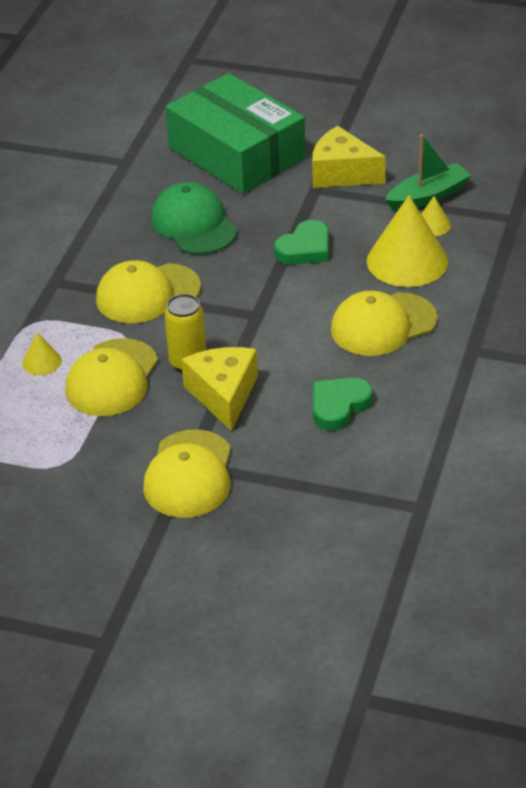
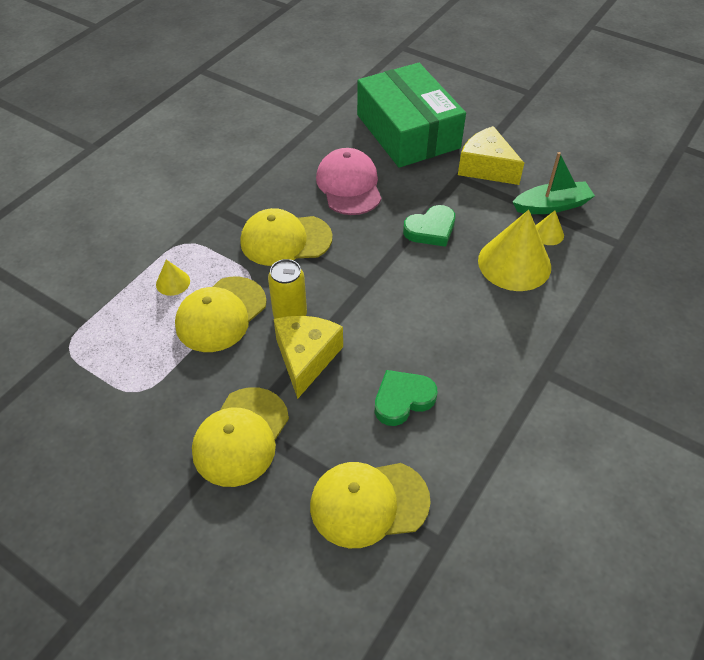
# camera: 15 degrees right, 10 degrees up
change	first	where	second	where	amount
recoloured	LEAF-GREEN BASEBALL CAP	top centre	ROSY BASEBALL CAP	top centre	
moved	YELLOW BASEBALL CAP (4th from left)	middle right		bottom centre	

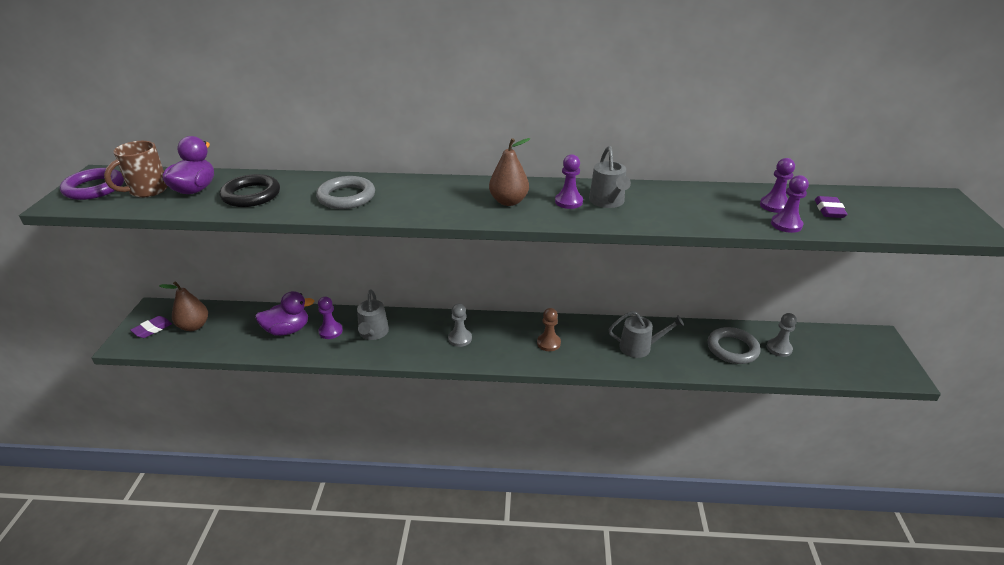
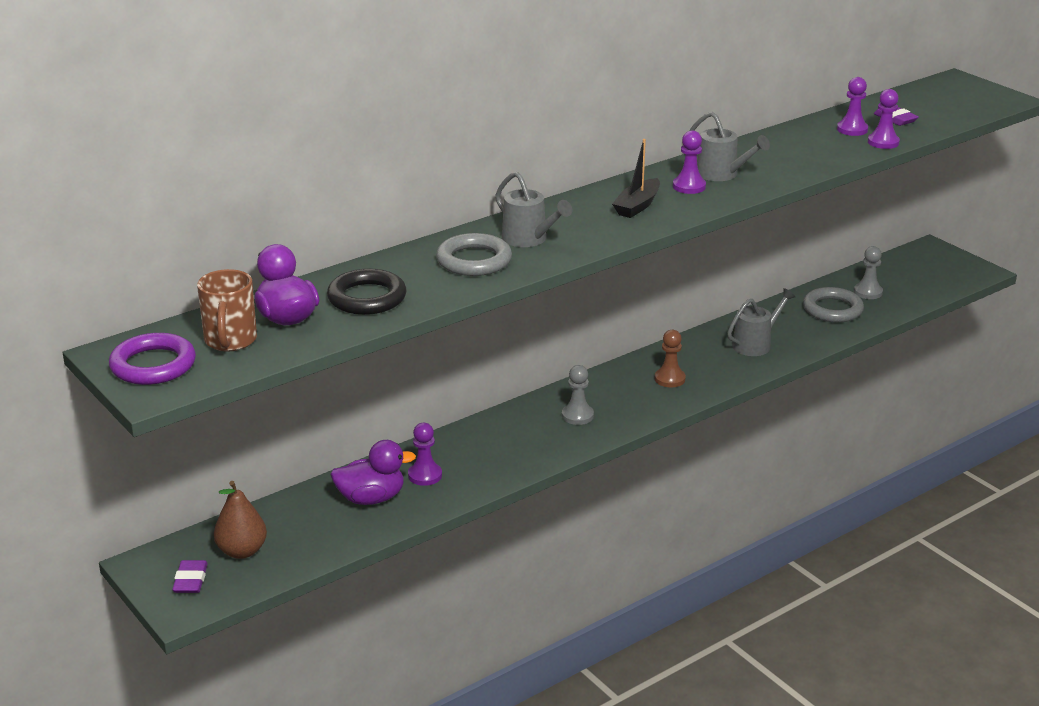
# camera: 40 degrees left, 5 degrees down
change	first	where	second	where	amount
turned	VIOLET DUCK (2nd from left)	middle left		bottom centre	45 degrees clockwise
moved	GRAY WATERING CAN (1st from left)	centre		top centre	
replaced	DARK BROWN PEAR FRUIT (2nd from left)	top centre	BLACK BOAT	top centre	

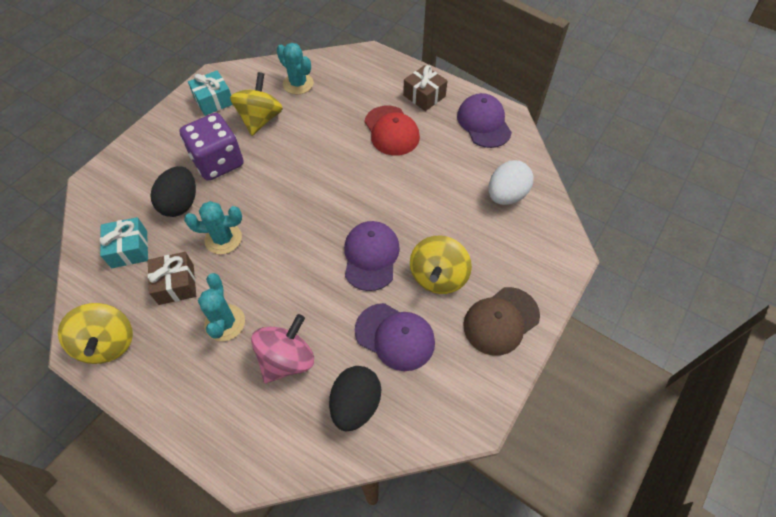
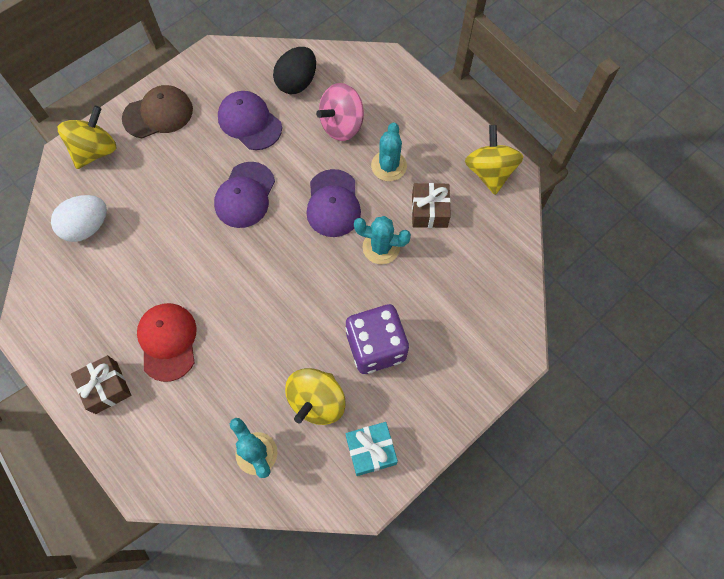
# camera: 165 degrees left, 10 degrees up
change	first	where	second	where	amount
removed	TURQUOISE WRAPPED GIFT (1st from left)	middle left			
removed	BLACK EGG SHAPE (1st from left)	middle left			
moved	YELLOW SPINNING TOP (3rd from left in the first image)	centre	YELLOW SPINNING TOP (1st from left)	top left	
moved	VIOLET BASEBALL CAP (3rd from left)	top centre		centre	

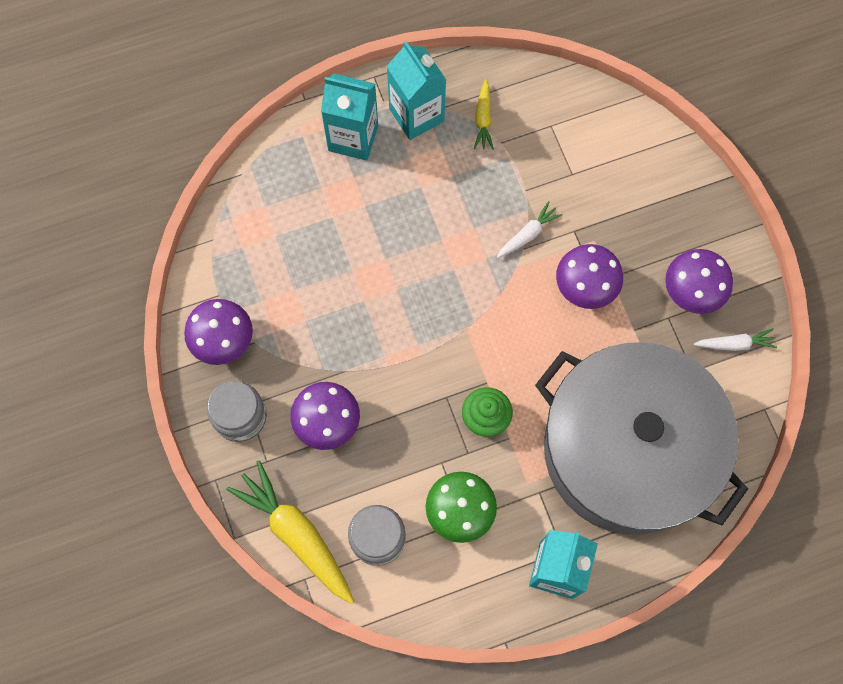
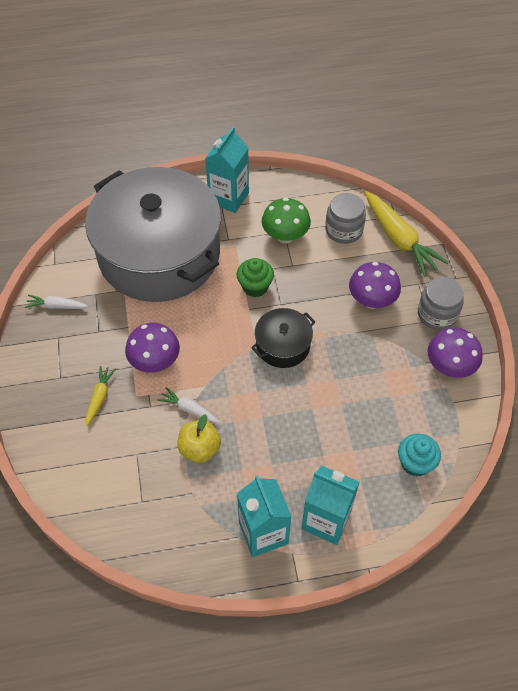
# camera: 170 degrees left, 15 degrees down
change	first	where	second	where	amount
moved	YELLOW ROOT VEGETABLE (2nd from left in the first image)	top centre	YELLOW ROOT VEGETABLE (1st from left)	middle left	
turned	WHITE ROOT VEGETABLE (1st from left in the first image)	centre	WHITE ROOT VEGETABLE (2nd from left)	centre	60 degrees clockwise
removed	VIOLET MUSHROOM (4th from left)	middle right			
added			YELLOW TOY APPLE	centre	
added			BLACK POT	centre	
added			TURQUOISE FAIRY CAKE	middle right	

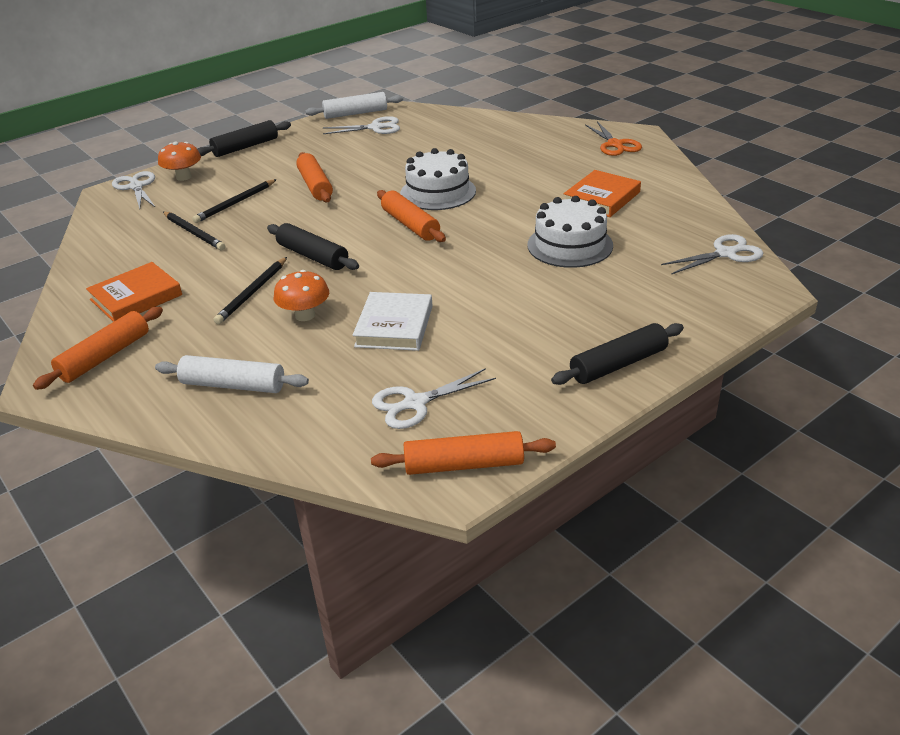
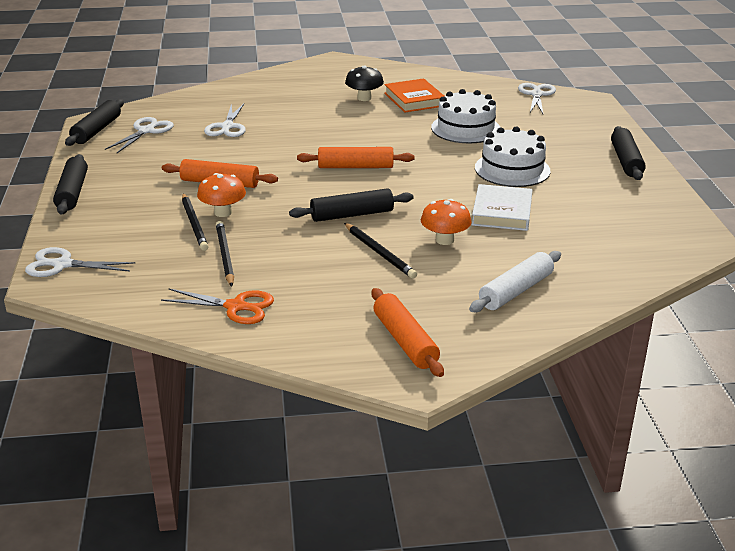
# camera: 60 degrees left, 5 degrees down
change	first	where	second	where	amount
removed	ORANGE-COLOURED BOOK (1st from left)	middle left			
moved	ORANGE-COLOURED MUSHROOM (1st from left)	top left		middle left	
turned	BLACK LEAD PENCIL (1st from left in the first image)	top left	BLACK LEAD PENCIL (2nd from left)	middle left	90 degrees counterclockwise
recoloured	WHITE DOUGH ROLLER (2nd from left)	top centre	BLACK DOUGH ROLLER (2nd from left)	top left	
turned	WHITE BOOK	centre		middle right	60 degrees clockwise
removed	ORANGE-COLOURED DOUGH ROLLER (4th from left)	centre			
moved	WHITE SCISSORS (3rd from left)	centre		top left	
moved	WHITE CAKE (1st from left in the first image)	top centre	WHITE CAKE (2nd from left)	top right	
moved	ORANGE-COLOURED SCISSORS	top right		middle left	
added			BLACK MUSHROOM	top centre	

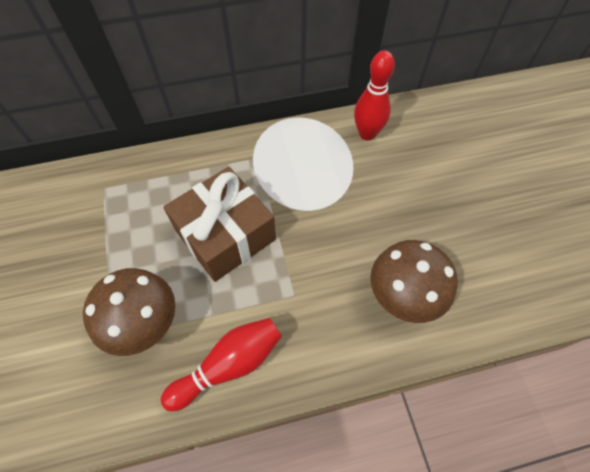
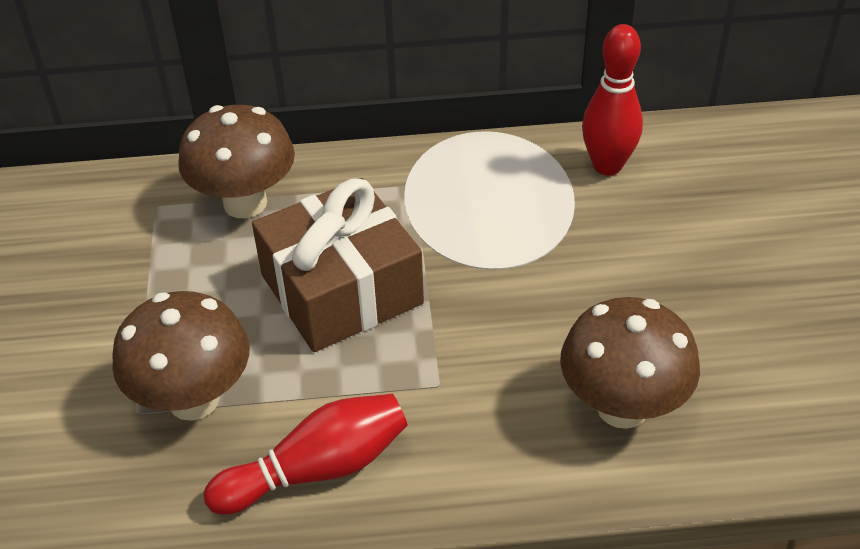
# camera: 10 degrees right, 15 degrees down
change	first	where	second	where	amount
added			DARK BROWN MUSHROOM (2nd from left)	top left	

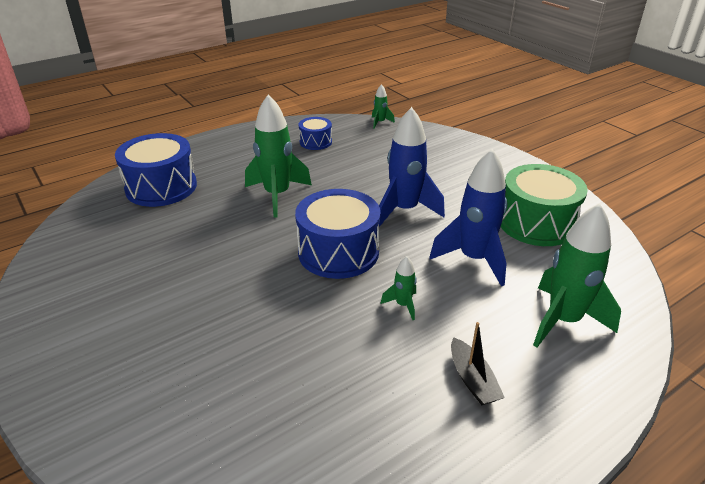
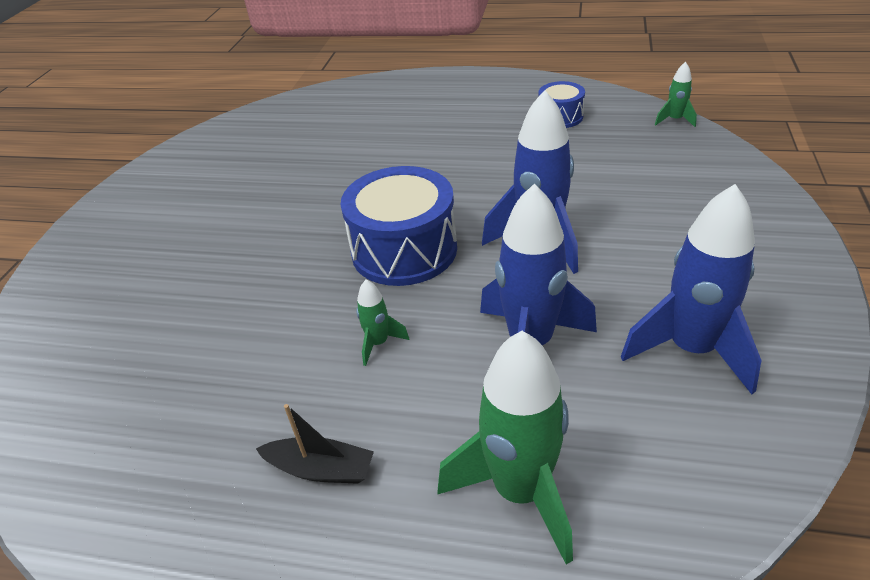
# camera: 50 degrees right, 5 degrees up
change	first	where	second	where	amount
removed	BLUE TOY DRUM (1st from left)	middle left			
removed	LEAF-GREEN SPACESHIP (1st from left)	top centre			
turned	BLACK BOAT	bottom right		bottom centre	105 degrees counterclockwise
replaced	LEAF-GREEN TOY DRUM	middle right	BLUE SPACESHIP (3rd from left)	middle right	

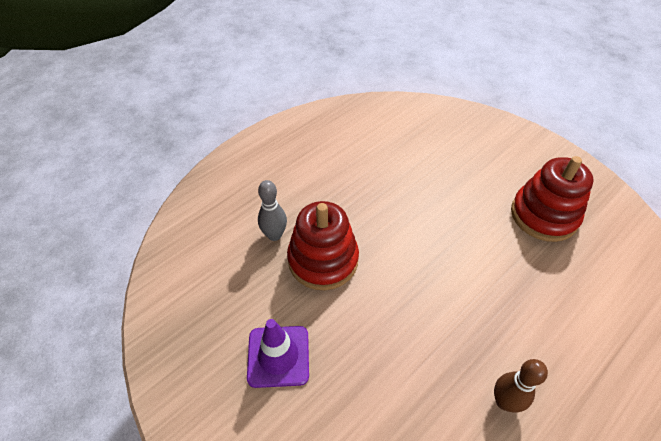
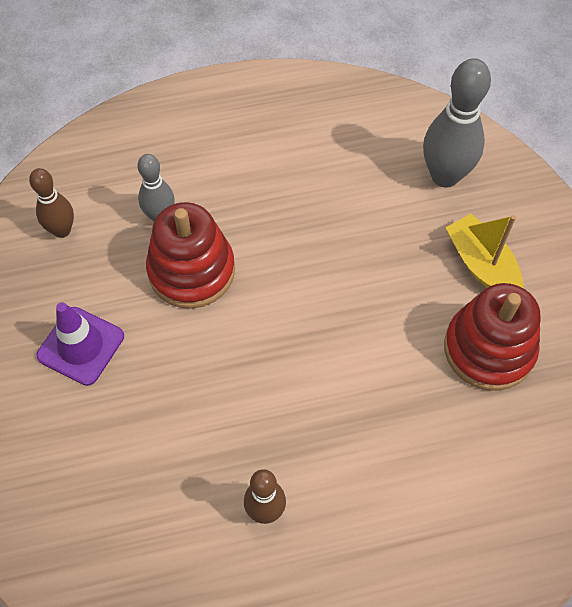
# camera: 30 degrees right, 10 degrees up
change	first	where	second	where	amount
added			DARK BROWN BOWLING PIN (1st from left)	middle left	
added			GRAY BOWLING PIN (2nd from left)	top right	
added			YELLOW BOAT	middle right	

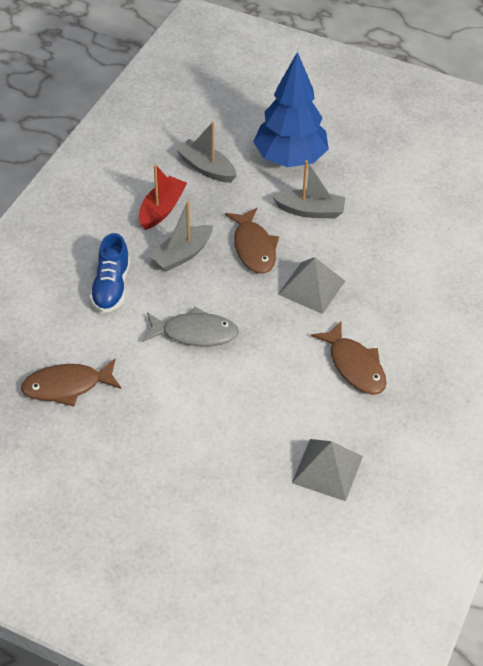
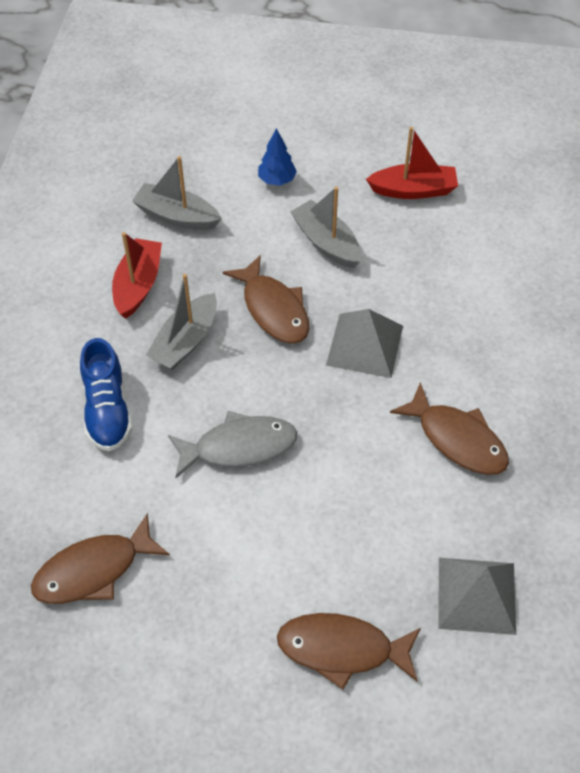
# camera: 15 degrees left, 5 degrees up
change	first	where	second	where	amount
resized	BLUE FIR TREE	top centre		top centre	x0.41
turned	GRAY BOAT (3rd from left)	top centre		top centre	120 degrees counterclockwise
added			DARK BROWN FISH (3rd from left)	bottom centre	
added			CRIMSON BOAT (2nd from left)	top right	

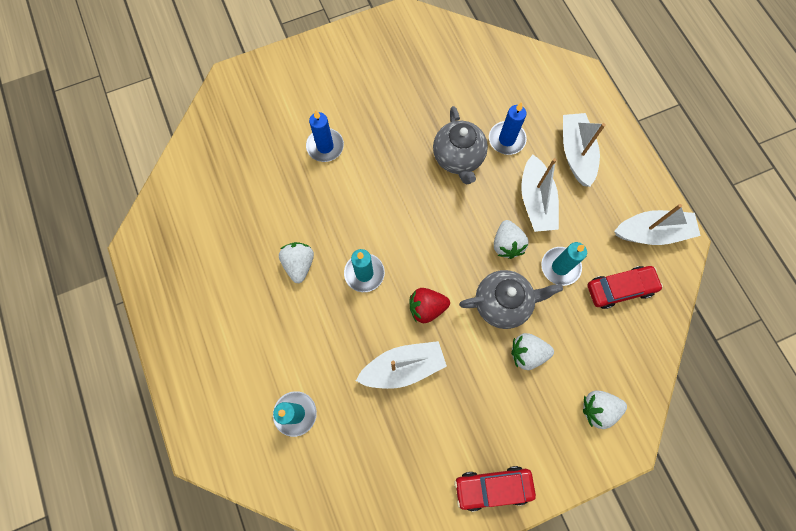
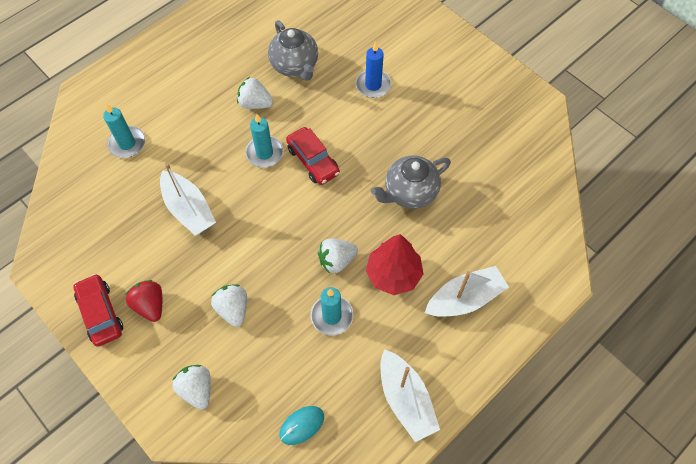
# camera: 70 degrees right, 10 degrees down
change	first	where	second	where	amount
turned	WHITE BERRY (1st from left in the first image)	centre	WHITE BERRY (3rd from left)	top centre	135 degrees counterclockwise
moved	CRIMSON BERRY	centre		middle left	
moved	GRAY TEA POT (2nd from left in the first image)	centre	GRAY TEA POT (1st from left)	top centre	
removed	BLUE WAX CANDLE (2nd from left)	top centre			
replaced	WHITE BOAT (2nd from left)	middle right	CRIMSON FIR TREE	centre	
moved	CRIMSON CAR (2nd from left)	middle right		centre	
added			TURQUOISE MOUSE	bottom centre	

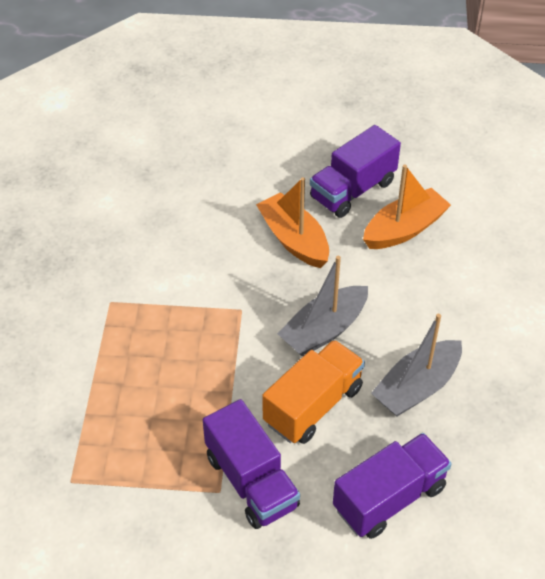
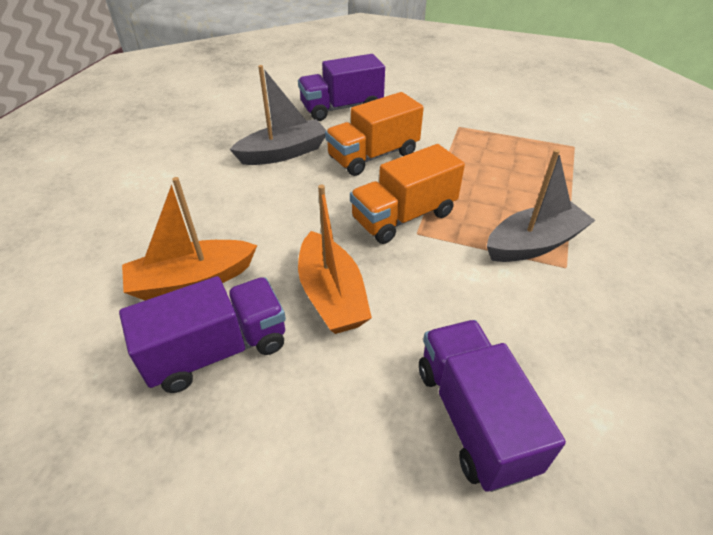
# camera: 165 degrees left, 5 degrees down
change	first	where	second	where	amount
moved	VIOLET TRUCK (1st from left in the first image)	bottom centre	VIOLET TRUCK (3rd from left)	bottom right	
moved	GRAY BOAT (1st from left in the first image)	centre	GRAY BOAT (2nd from left)	middle right	
added			ORANGE-COLOURED TRUCK (2nd from left)	centre	

